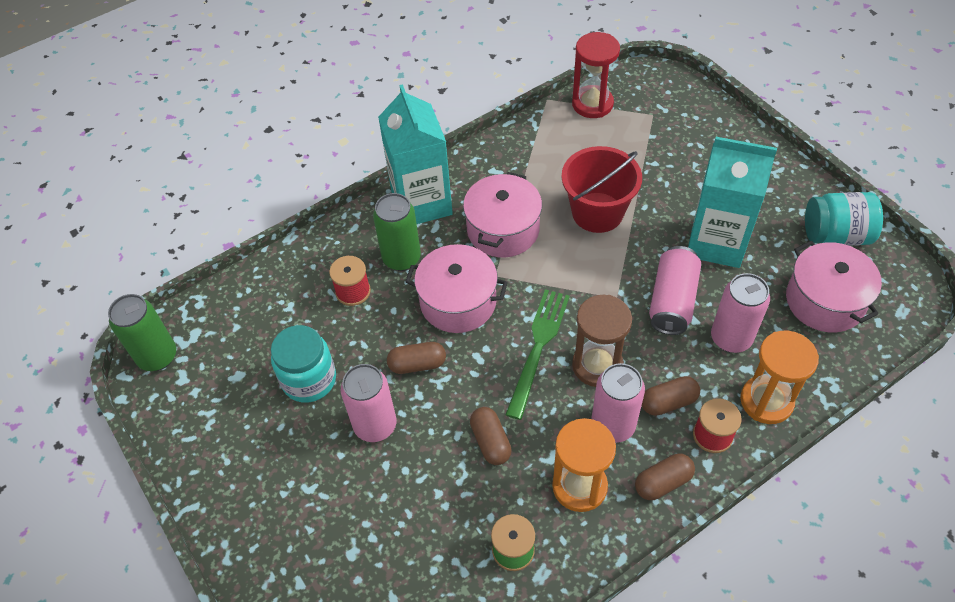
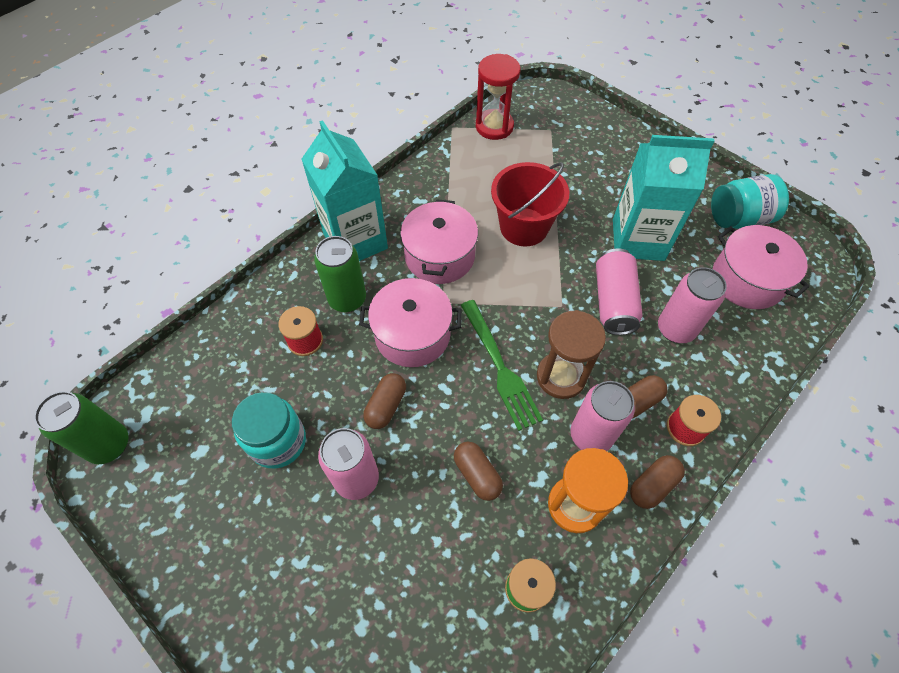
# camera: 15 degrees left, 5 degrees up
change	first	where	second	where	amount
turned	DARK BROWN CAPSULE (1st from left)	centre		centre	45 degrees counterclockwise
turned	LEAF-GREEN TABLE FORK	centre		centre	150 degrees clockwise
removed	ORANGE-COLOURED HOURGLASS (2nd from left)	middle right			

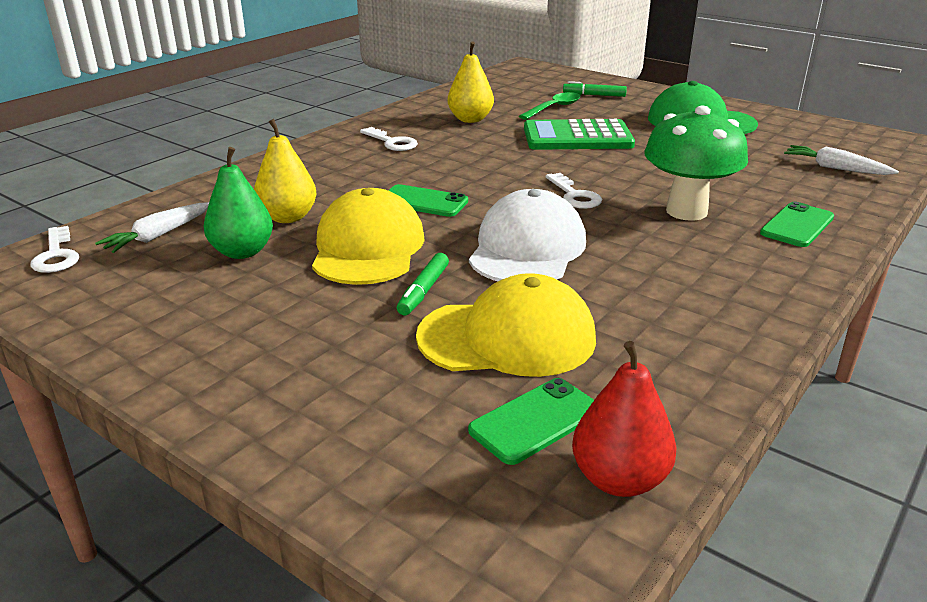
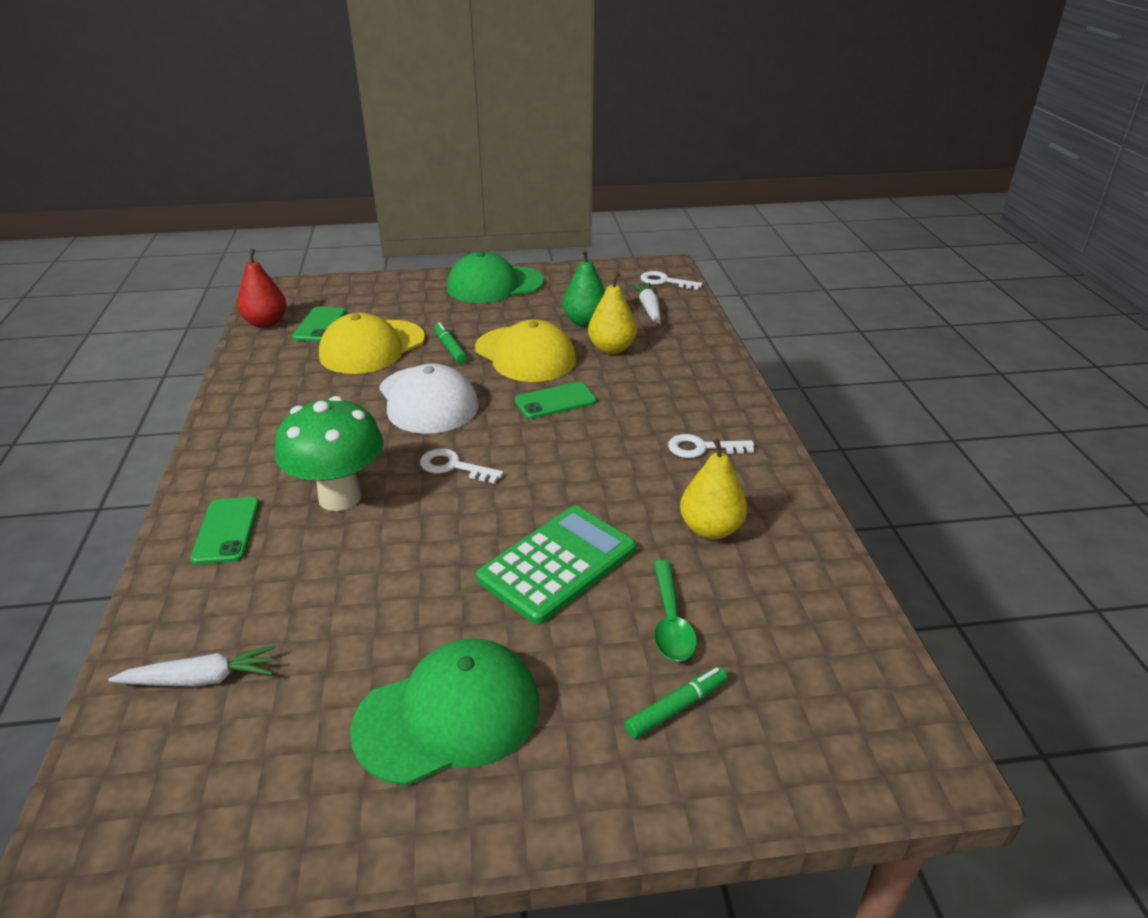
# camera: 135 degrees right, 5 degrees up
change	first	where	second	where	amount
added			LEAF-GREEN BASEBALL CAP (2nd from left)	top centre	

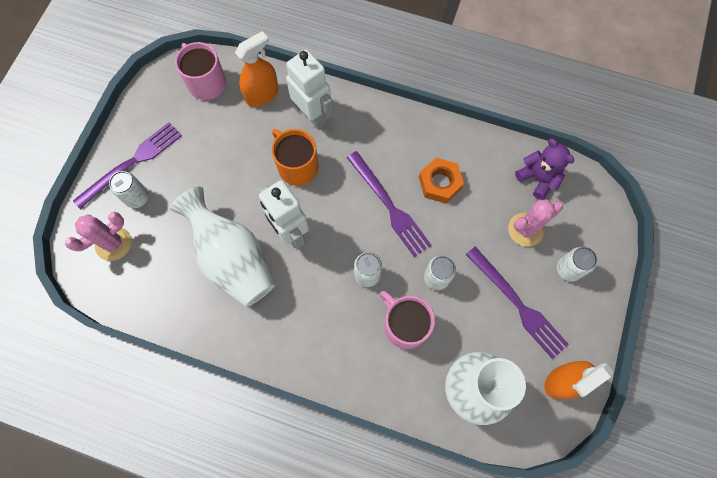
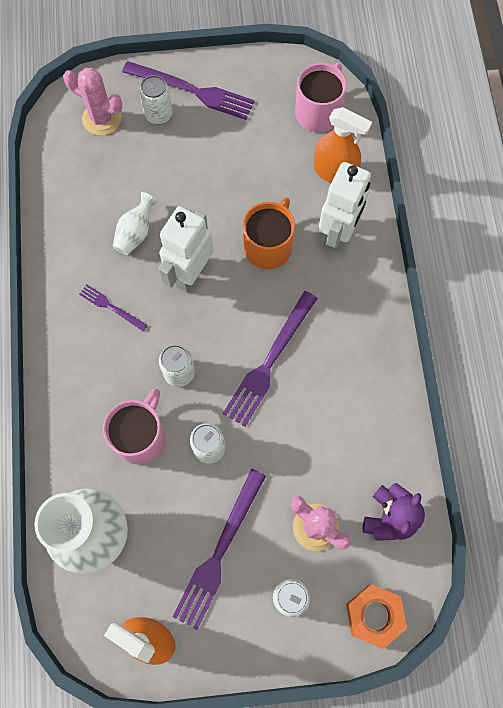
# camera: 65 degrees right, 0 degrees up
change	first	where	second	where	amount
resized	WHITE TALL VASE (1st from left in the first image)	middle left	WHITE TALL VASE (2nd from left)	top left	x0.46
moved	ORANGE-COLOURED HEX NUT	centre		bottom right	
added			VIOLET TABLE FORK (1st from left)	middle left	

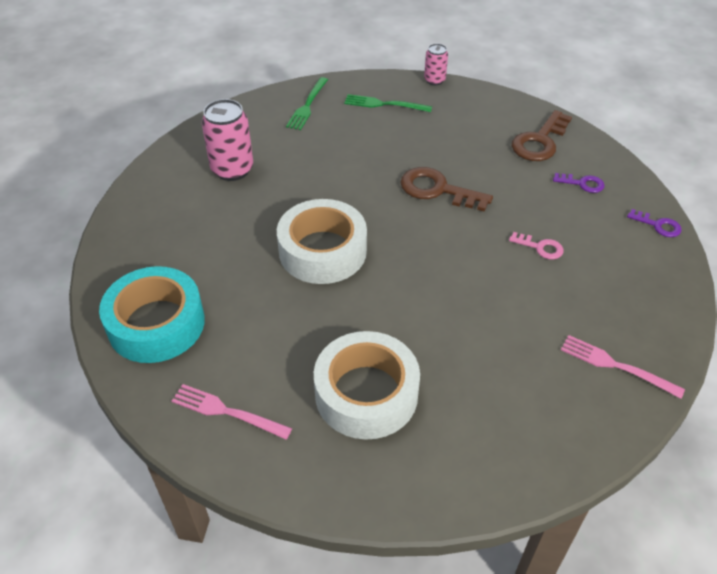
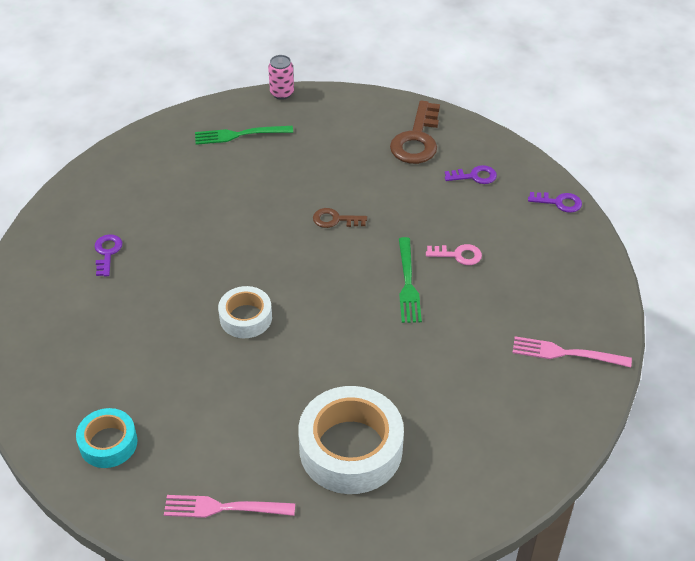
# camera: 20 degrees left, 0 degrees up
change	first	where	second	where	amount
resized	TURQUOISE STICKY TAPE	middle left		bottom left	x0.56
replaced	ROSY CAN (1st from left)	top left	VIOLET KEY (1st from left)	middle left	
resized	WHITE STICKY TAPE (1st from left)	centre		centre	x0.56
moved	LEAF-GREEN TABLE FORK (1st from left in the first image)	top centre	LEAF-GREEN TABLE FORK (2nd from left)	centre	
resized	DARK BROWN KEY (1st from left)	top centre		centre	x0.54

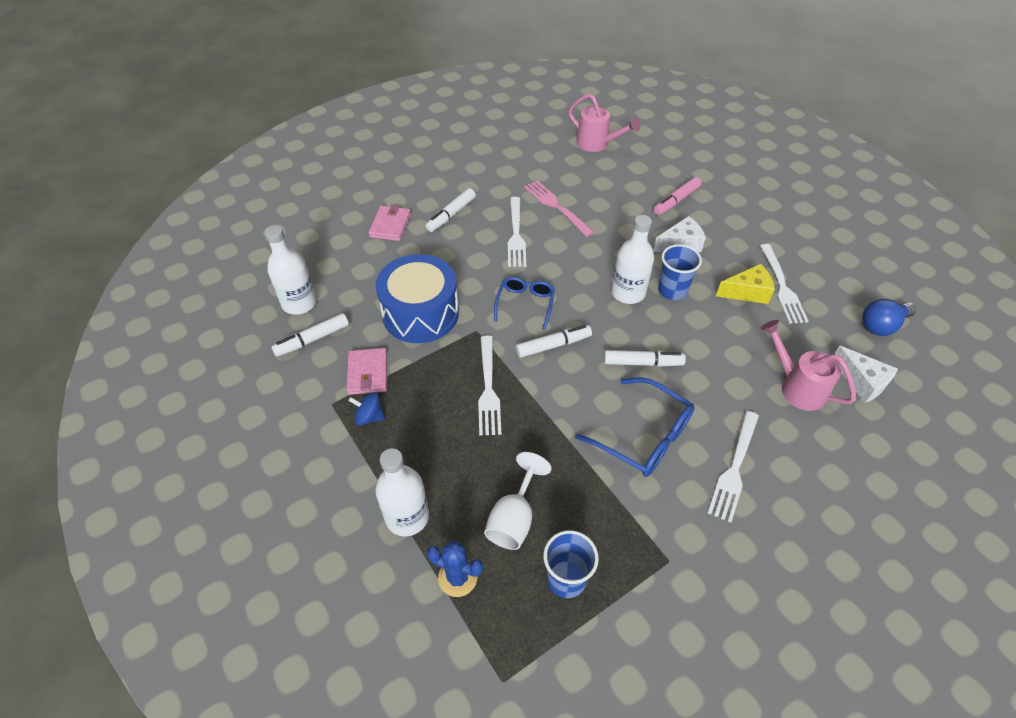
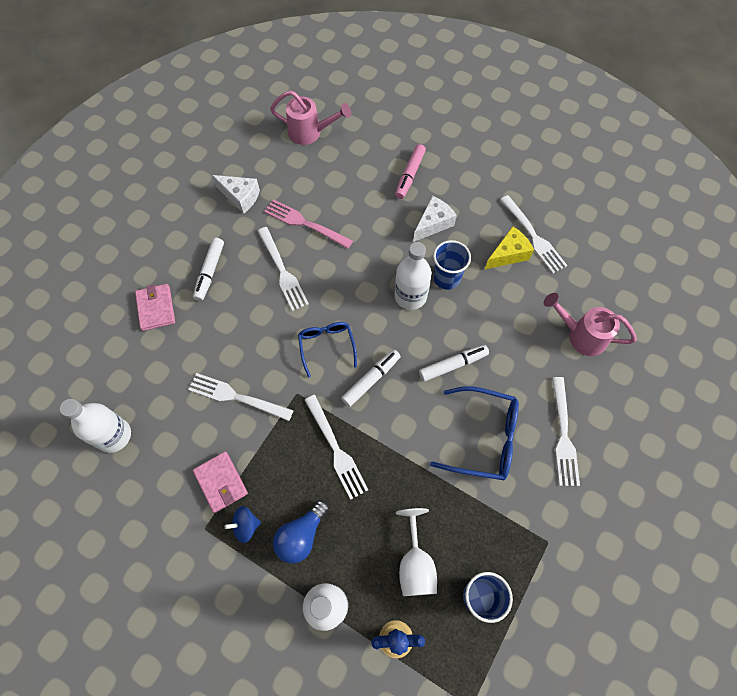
# camera: 25 degrees left, 15 degrees up
change	first	where	second	where	amount
removed	WHITE FELT PEN (1st from left)	middle left			
replaced	BLUE TOY DRUM	centre	WHITE TABLE FORK (1st from left)	middle left	
moved	WHITE PIECE OF CHEESE (2nd from left in the first image)	middle right	WHITE PIECE OF CHEESE (1st from left)	top left	
moved	BLUE LIGHTBULB	middle right		bottom centre	

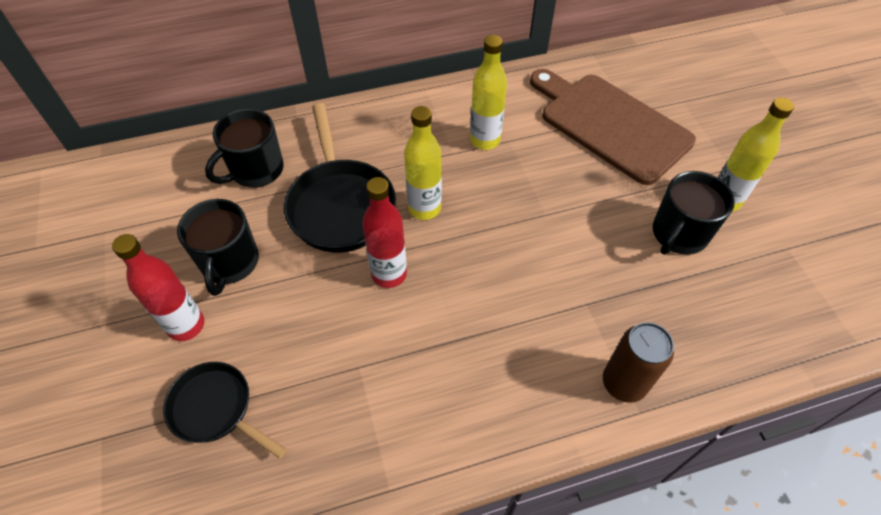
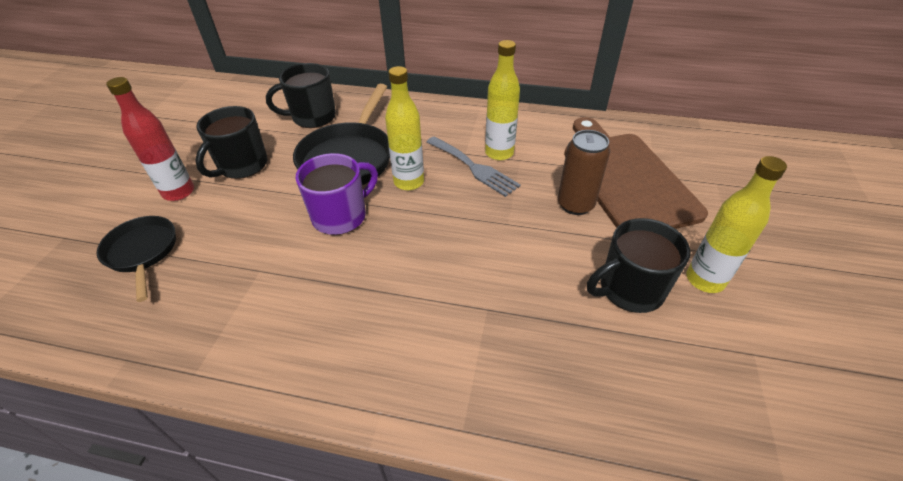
# camera: 30 degrees right, 10 degrees down
change	first	where	second	where	amount
replaced	CRIMSON DRINK BOTTLE (2nd from left)	centre	VIOLET COFFEE MUG	centre	
moved	DARK BROWN CAN	bottom right		centre	
added			GRAY TABLE FORK	centre	

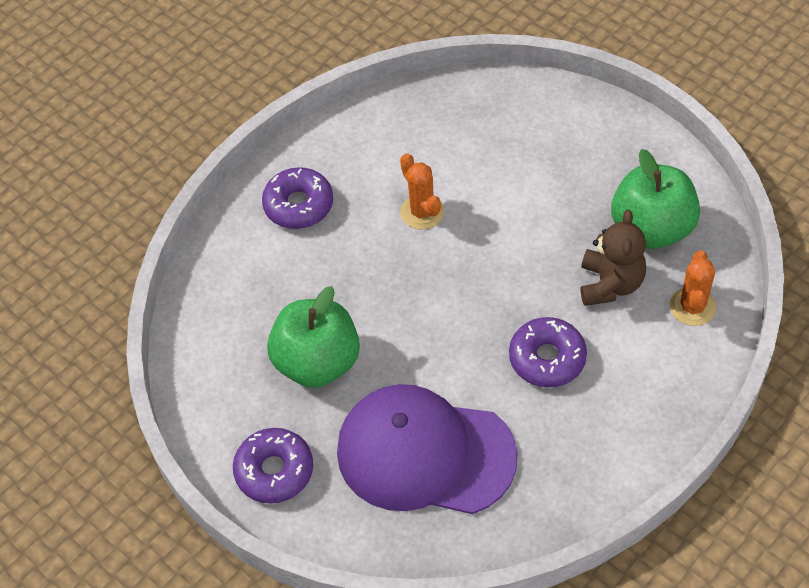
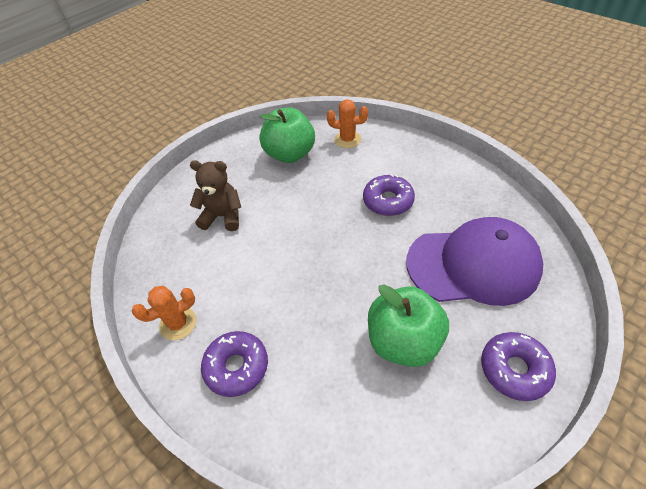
# camera: 90 degrees left, 5 degrees down
change	first	where	second	where	amount
turned	VIOLET BASEBALL CAP	bottom centre		middle right	105 degrees counterclockwise
moved	ORANGE-COLOURED CACTUS (1st from left)	top centre		middle left	
moved	DARK BROWN TEDDY BEAR	middle right		middle left	

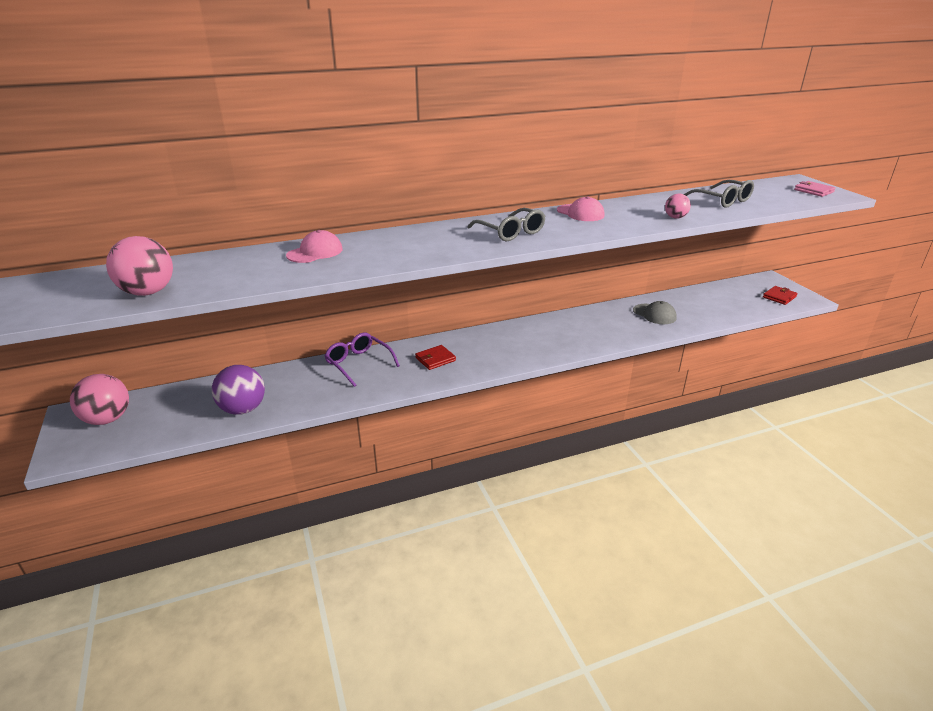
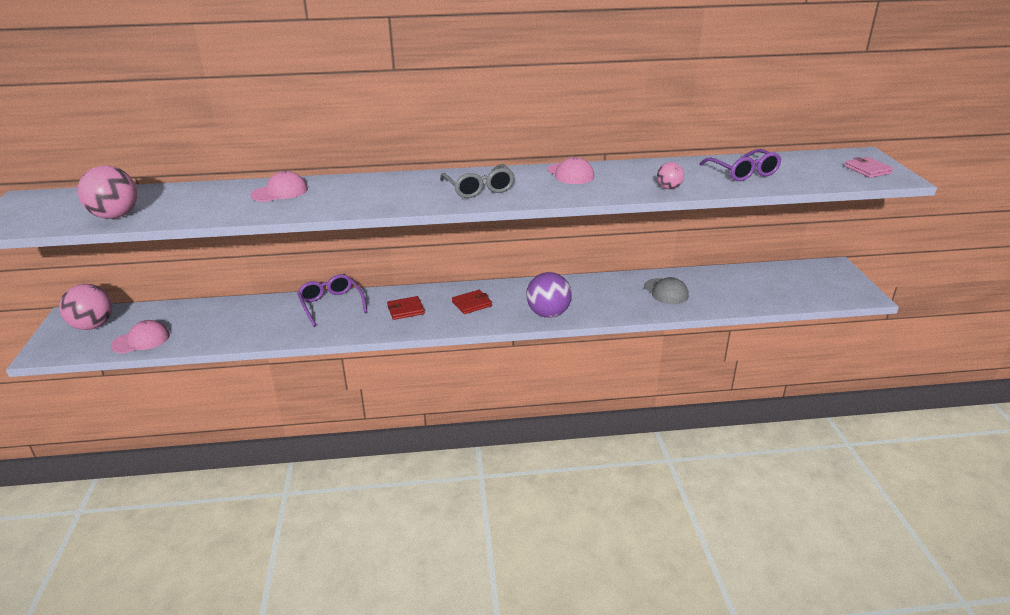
# camera: 15 degrees right, 0 degrees up
change	first	where	second	where	amount
moved	VIOLET SPHERE	middle left		centre	
recoloured	GRAY EYEGLASSES (2nd from left)	top right	VIOLET EYEGLASSES (2nd from left)	top right	
moved	CRIMSON WALLET (2nd from left)	middle right		centre	
added			ROSY BASEBALL CAP (1st from left)	middle left	

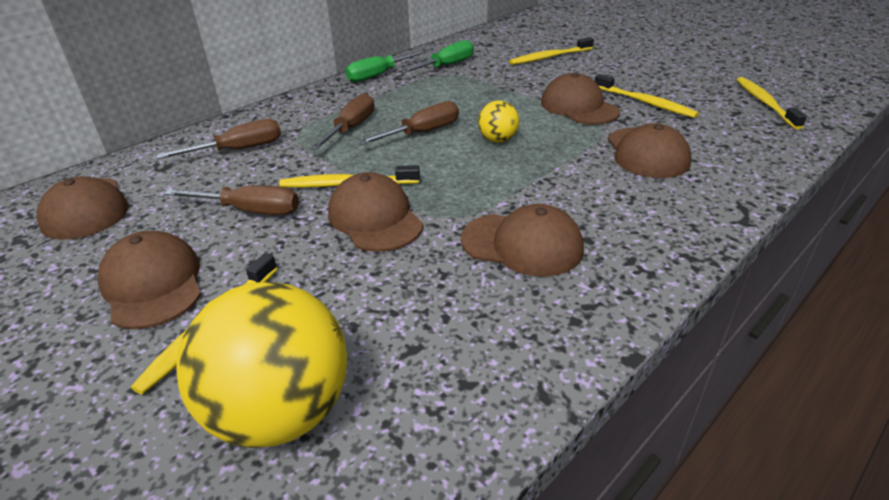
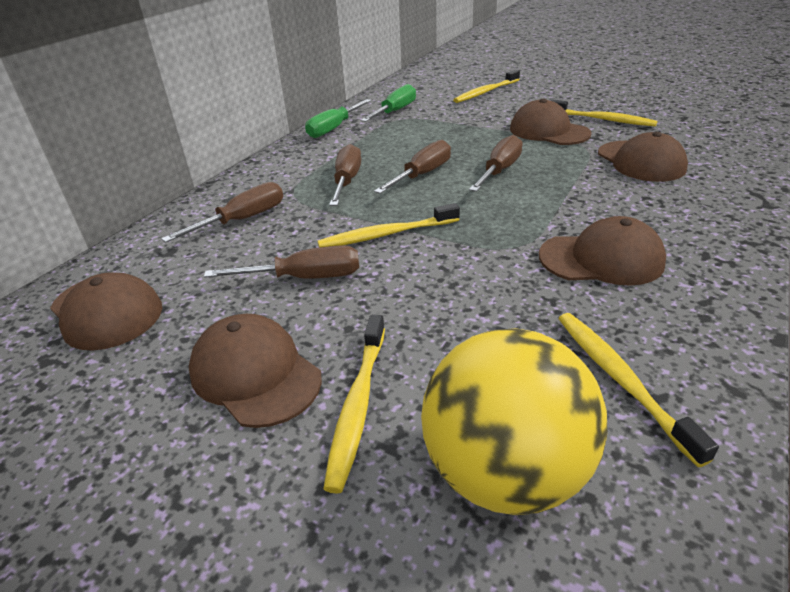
# camera: 15 degrees left, 0 degrees up
change	first	where	second	where	amount
removed	DARK BROWN BASEBALL CAP (3rd from left)	centre			
replaced	YELLOW SPHERE (2nd from left)	top centre	DARK BROWN FLAT SCREWDRIVER (5th from left)	top centre	
moved	YELLOW TOOTH BRUSH (5th from left)	top right		middle right	

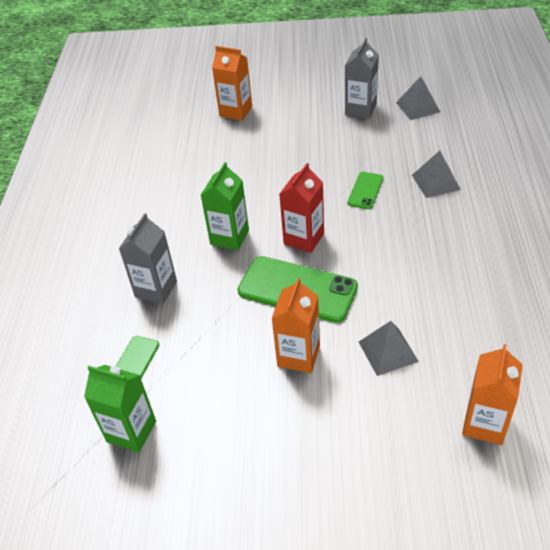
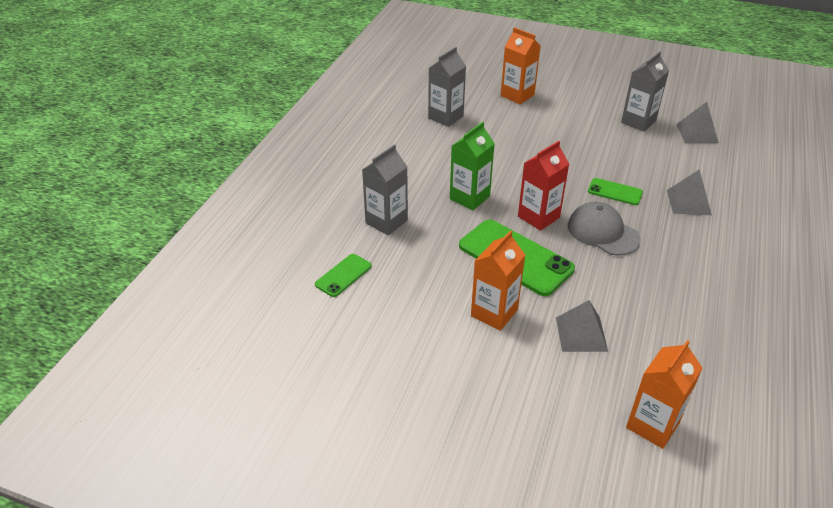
# camera: 15 degrees right, 5 degrees down
change	first	where	second	where	amount
removed	LEAF-GREEN MILK CARTON (1st from left)	bottom left			
turned	LEAF-GREEN SMARTPHONE (3rd from left)	centre		middle right	75 degrees clockwise
added			GRAY MILK CARTON (2nd from left)	top centre	
added			GRAY BASEBALL CAP	middle right	

